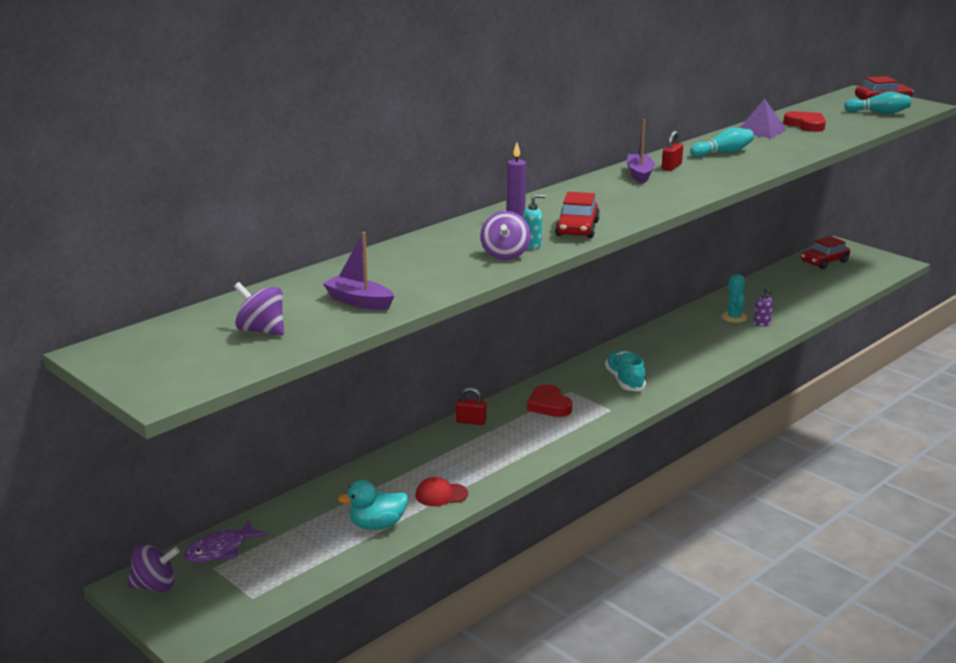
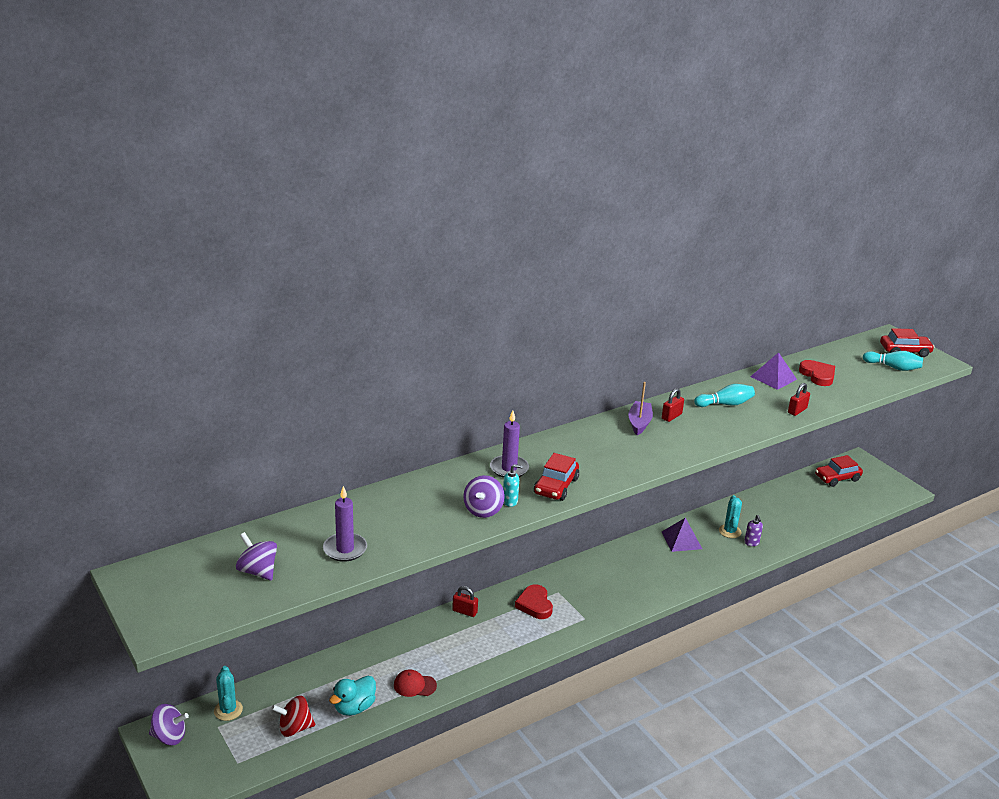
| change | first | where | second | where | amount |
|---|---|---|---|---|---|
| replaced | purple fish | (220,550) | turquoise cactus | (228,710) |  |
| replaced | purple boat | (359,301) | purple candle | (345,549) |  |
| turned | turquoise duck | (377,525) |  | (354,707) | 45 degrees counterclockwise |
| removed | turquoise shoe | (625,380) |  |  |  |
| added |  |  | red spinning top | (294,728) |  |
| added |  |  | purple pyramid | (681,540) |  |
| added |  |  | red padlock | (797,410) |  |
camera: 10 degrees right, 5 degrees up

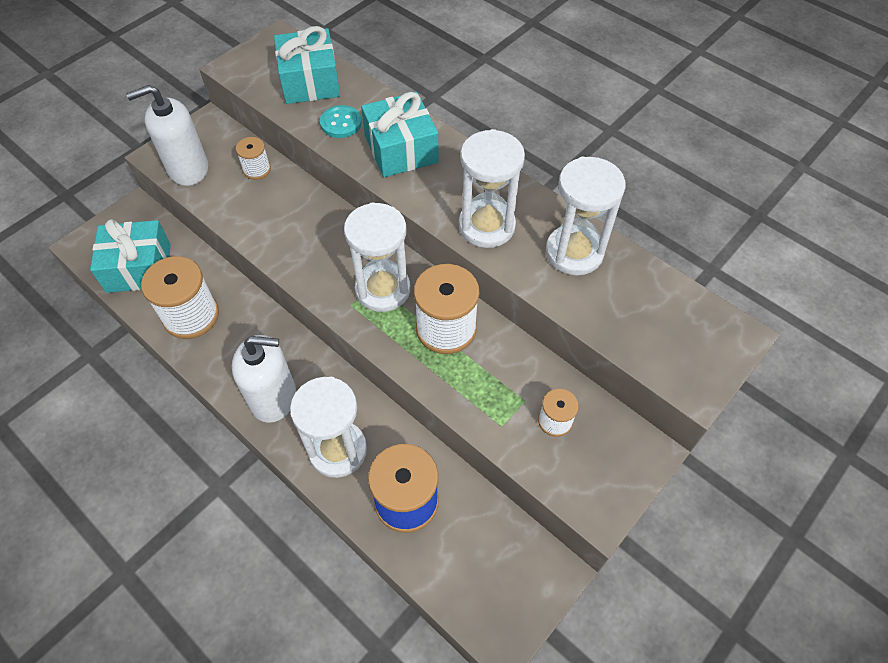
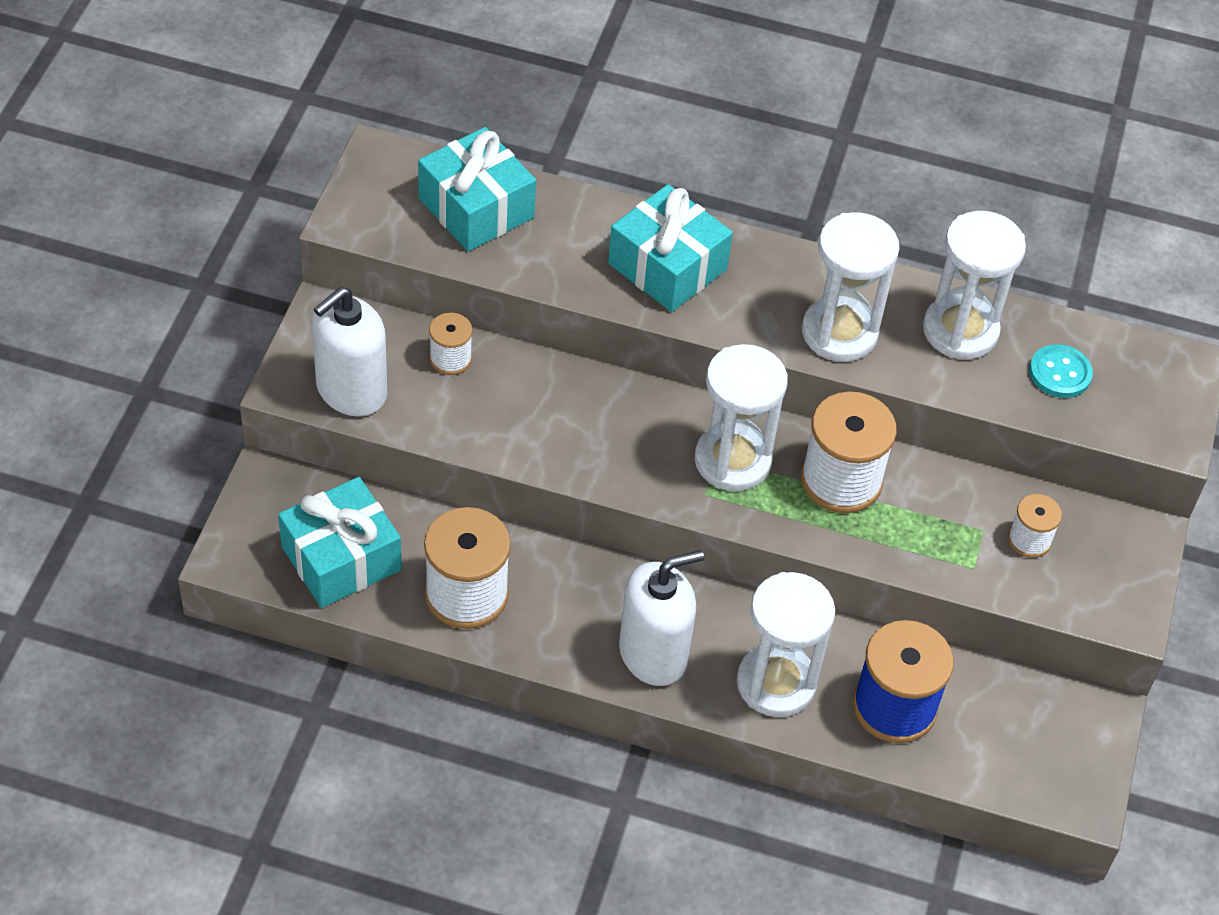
| change | first | where | second | where | amount |
|---|---|---|---|---|---|
| moved | turquoise button | (341,123) |  | (1060,373) |  |
camera: 30 degrees left, 5 degrees down

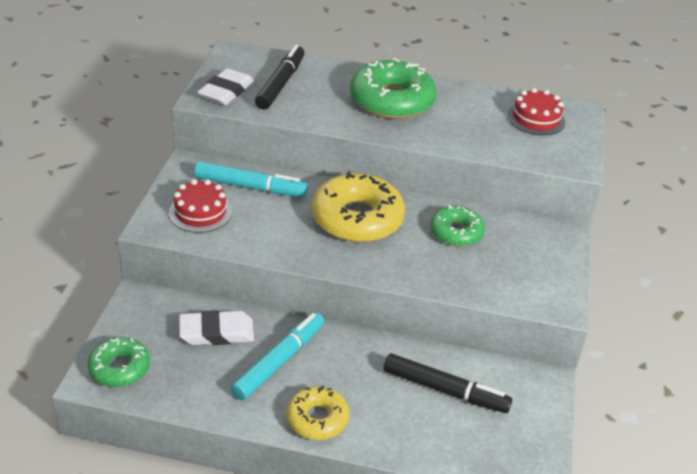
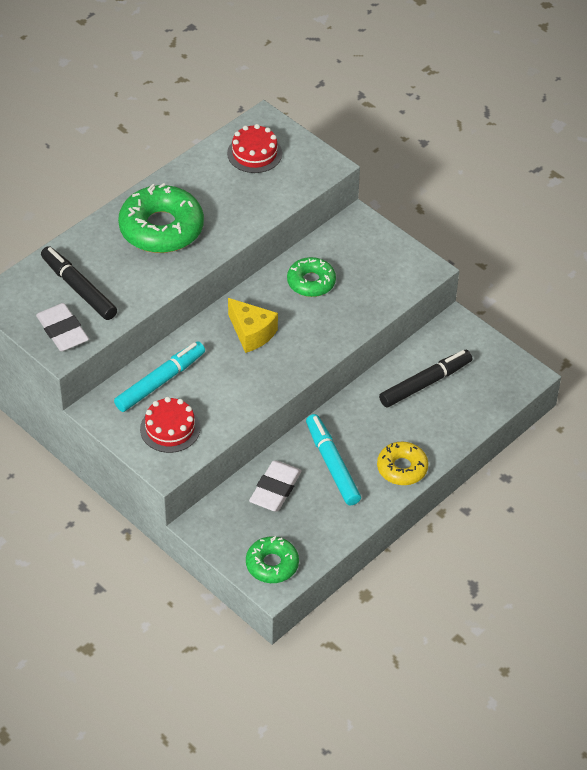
| change | first | where | second | where | amount |
|---|---|---|---|---|---|
| replaced | yellow donut | (357,219) | yellow cheese | (251,333) |  |
camera: 55 degrees left, 10 degrees up

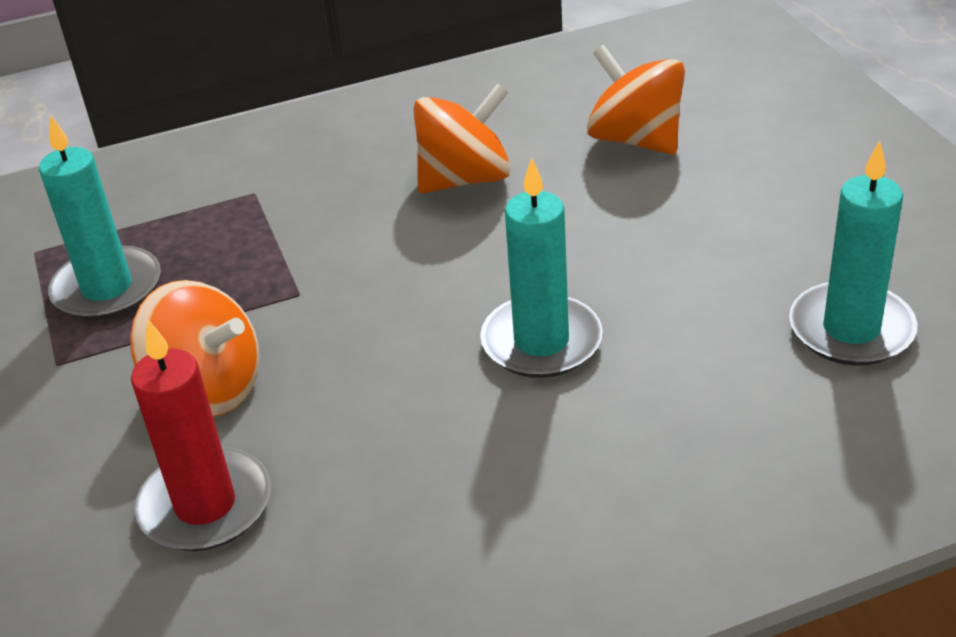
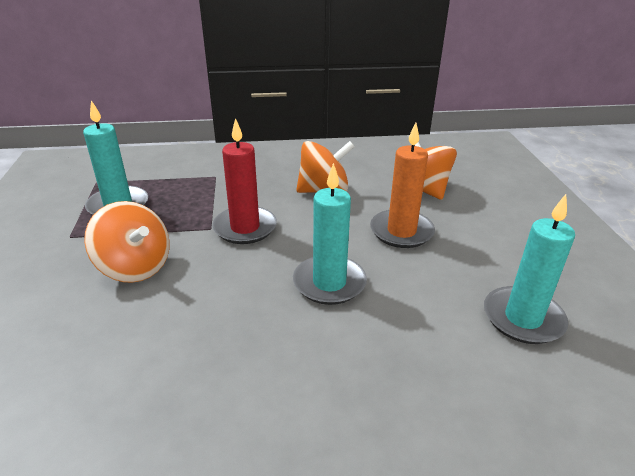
| change | first | where | second | where | amount |
|---|---|---|---|---|---|
| moved | red candle | (205,505) |  | (245,228) |  |
| added |  |  | orange candle | (401,231) |  |
camera: 10 degrees right, 5 degrees down

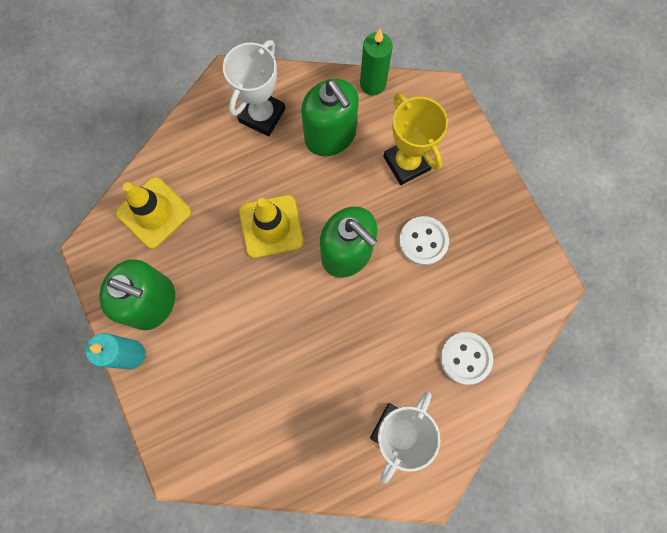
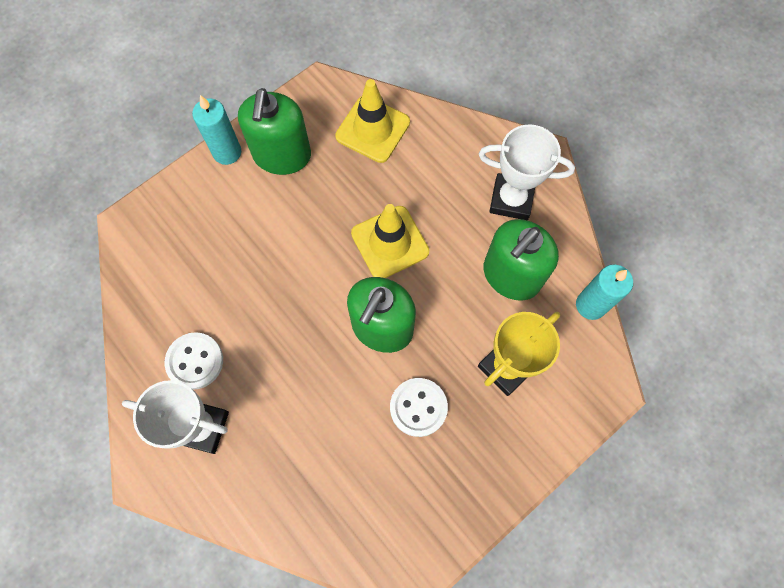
| change | first | where | second | where | amount |
|---|---|---|---|---|---|
| recoloured | green candle | (372,84) | turquoise candle | (590,305) |  |
| moved | white button | (465,358) |  | (195,361) |  |
camera: 75 degrees right, 5 degrees down

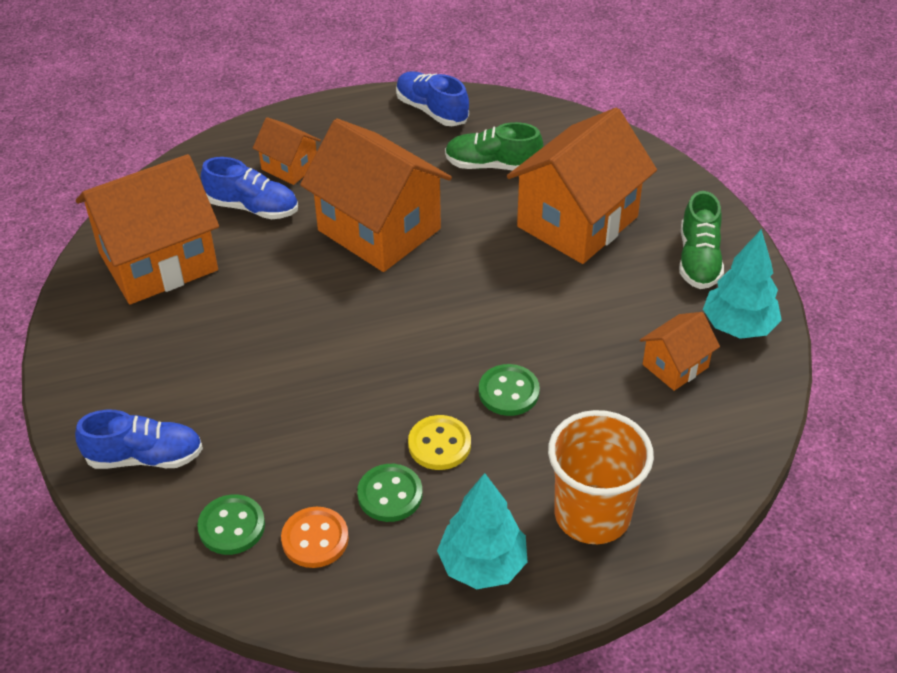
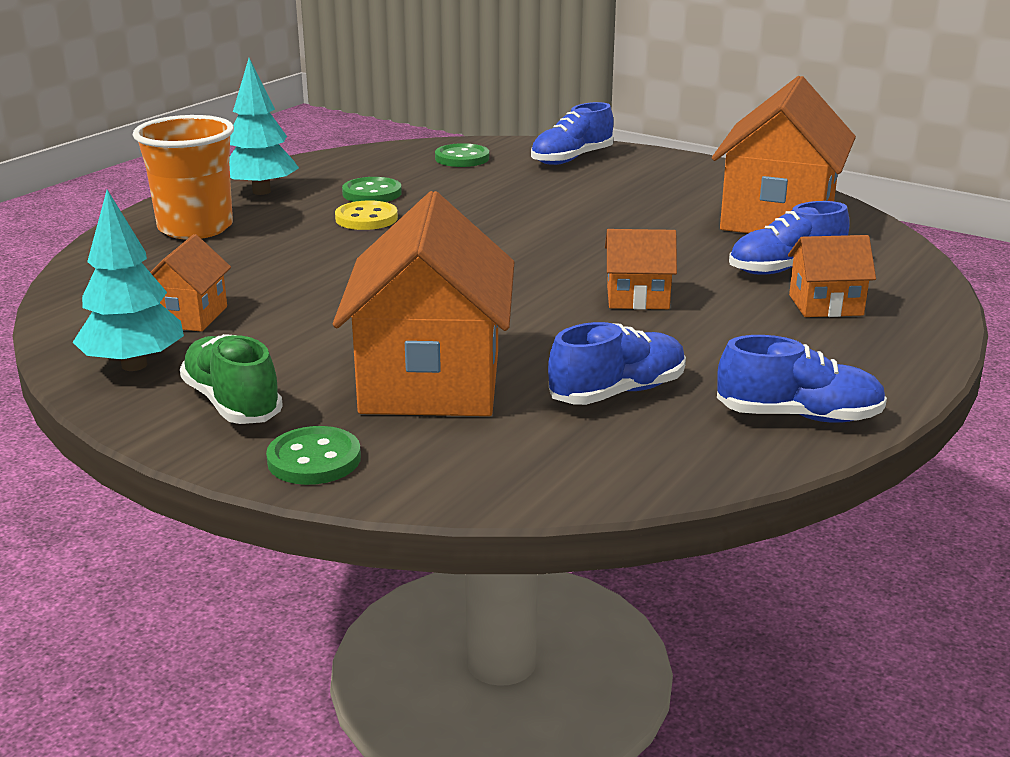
| change | first | where | second | where | amount |
|---|---|---|---|---|---|
| removed | orange button | (315,539) |  |  |  |
| resized | orange house | (379,229) |  | (637,298) | x0.48 |
| recoloured | green shoe | (492,165) | blue shoe | (618,392) |  |
| moved | green button | (508,392) |  | (314,459) |  |
camera: 140 degrees right, 20 degrees down

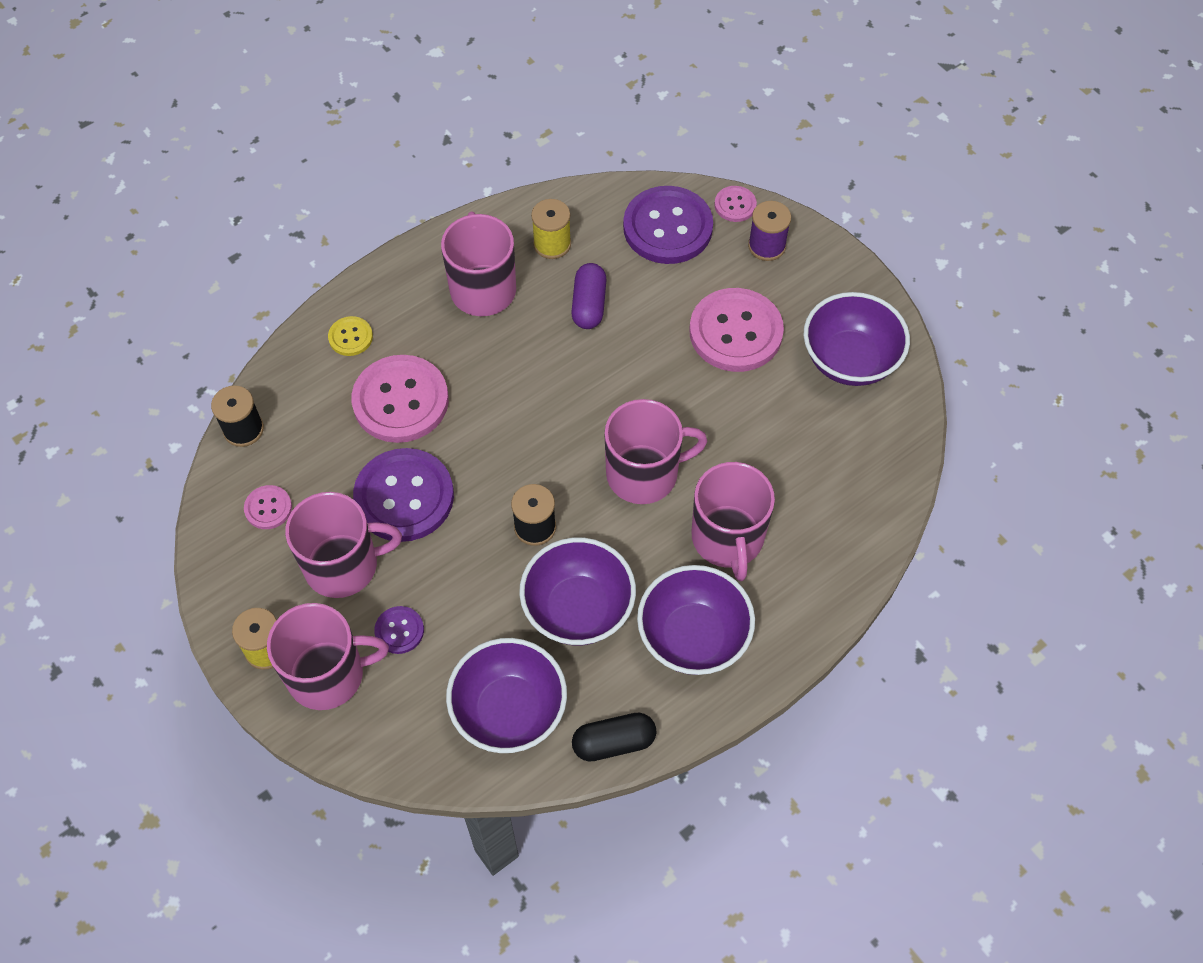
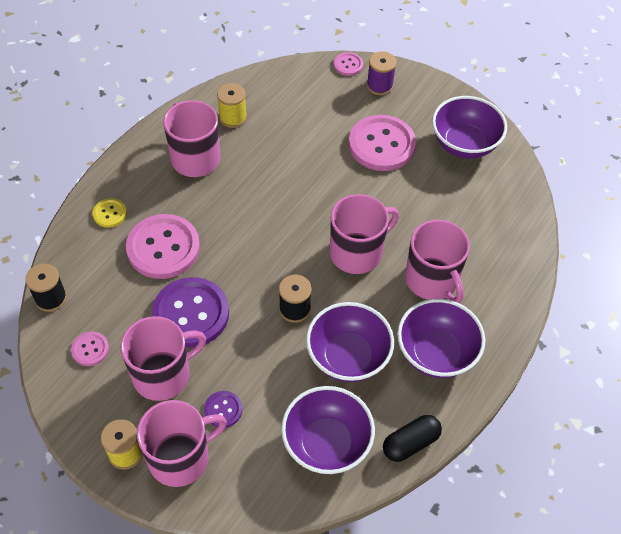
| change | first | where | second | where | amount |
|---|---|---|---|---|---|
| removed | purple capsule | (589,305) |  |  |  |
| removed | purple button | (667,227) |  |  |  |
camera: 20 degrees left, 5 degrees down

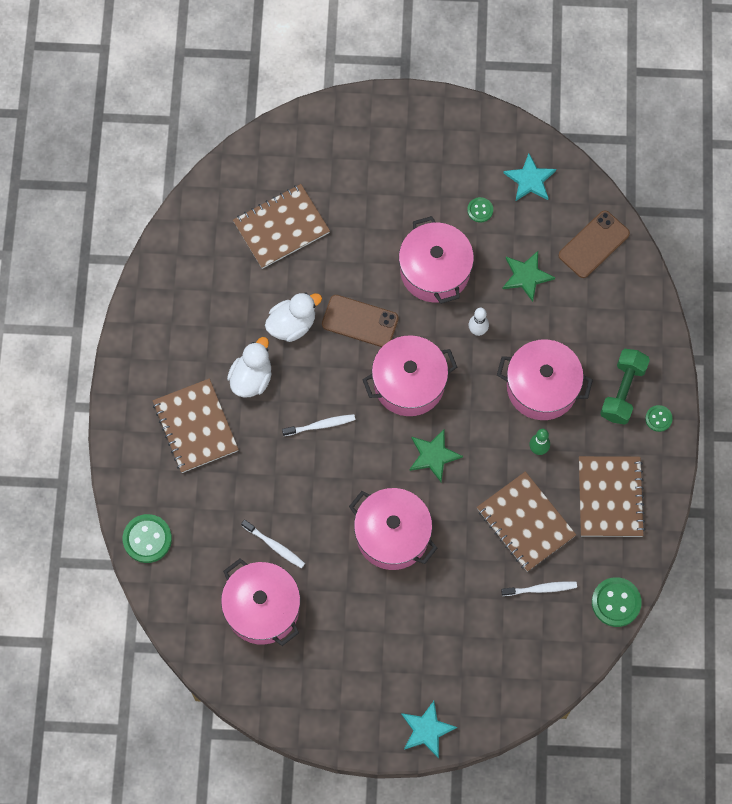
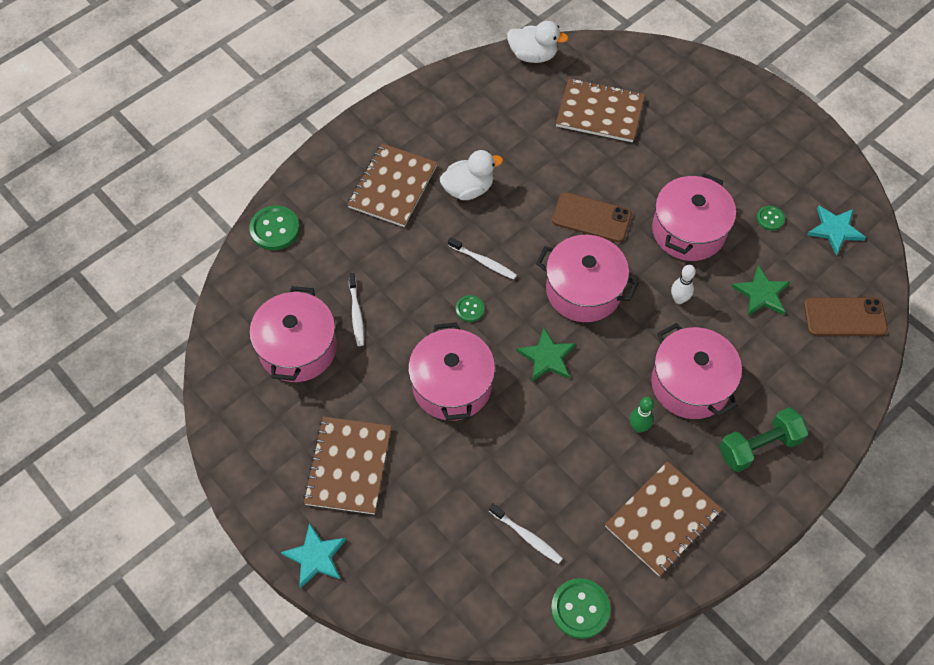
| change | first | where | second | where | amount |
|---|---|---|---|---|---|
| moved | white duck | (292,324) |  | (533,55) |  |
| turned | brown phone | (360,321) |  | (591,218) | 45 degrees counterclockwise |
| moved | brown notebook | (525,522) |  | (348,466) |  |
| moved | green button | (658,418) |  | (470,309) |  |
camera: 45 degrees right, 10 degrees down

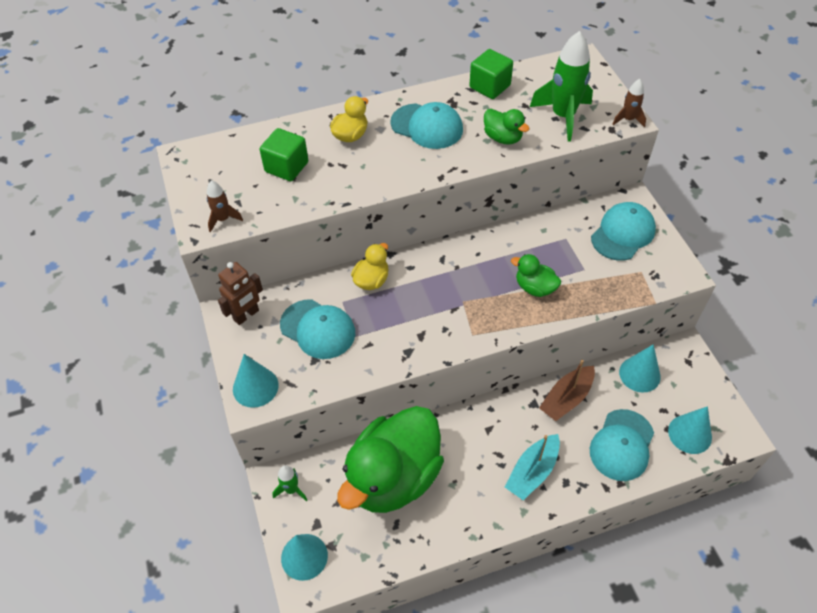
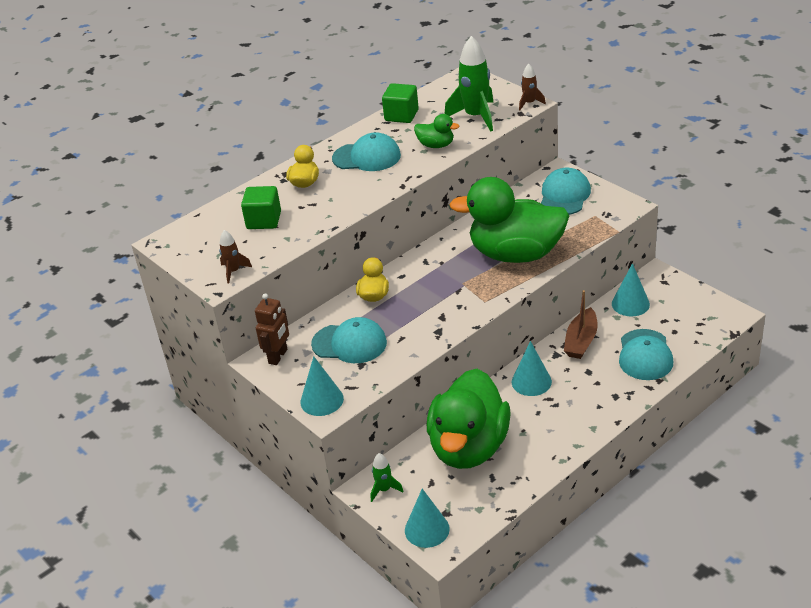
| change | first | where | second | where | amount |
|---|---|---|---|---|---|
| removed | turquoise boat | (532,472) |  |  |  |
| resized | green duck | (534,288) |  | (516,254) | x2.36 |
| moved | turquoise cone | (689,434) |  | (531,382) |  |
camera: 20 degrees left, 15 degrees down

